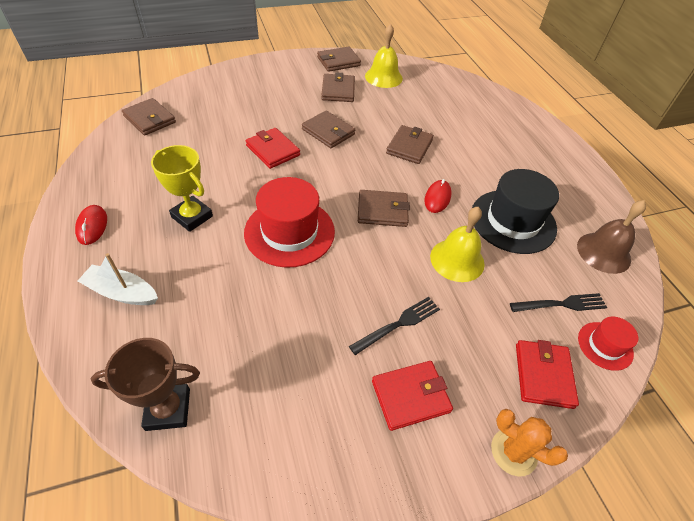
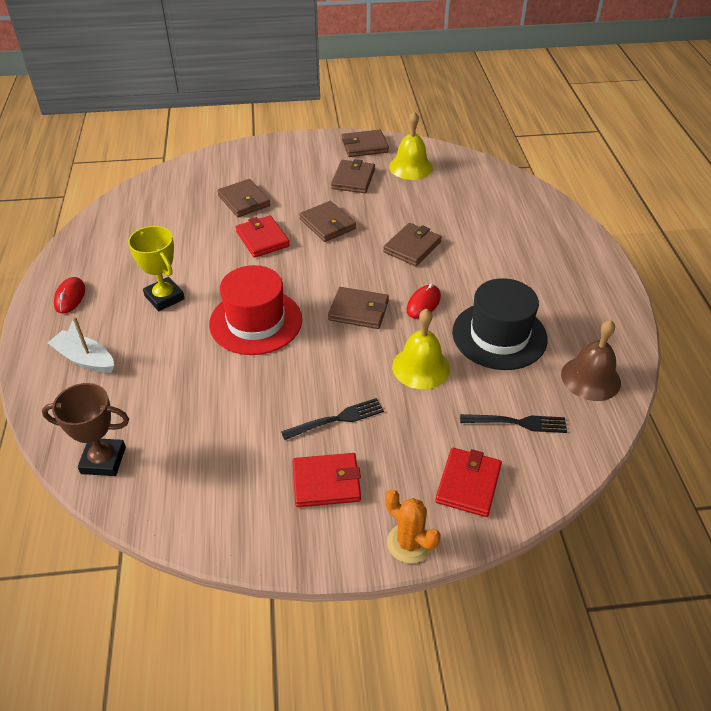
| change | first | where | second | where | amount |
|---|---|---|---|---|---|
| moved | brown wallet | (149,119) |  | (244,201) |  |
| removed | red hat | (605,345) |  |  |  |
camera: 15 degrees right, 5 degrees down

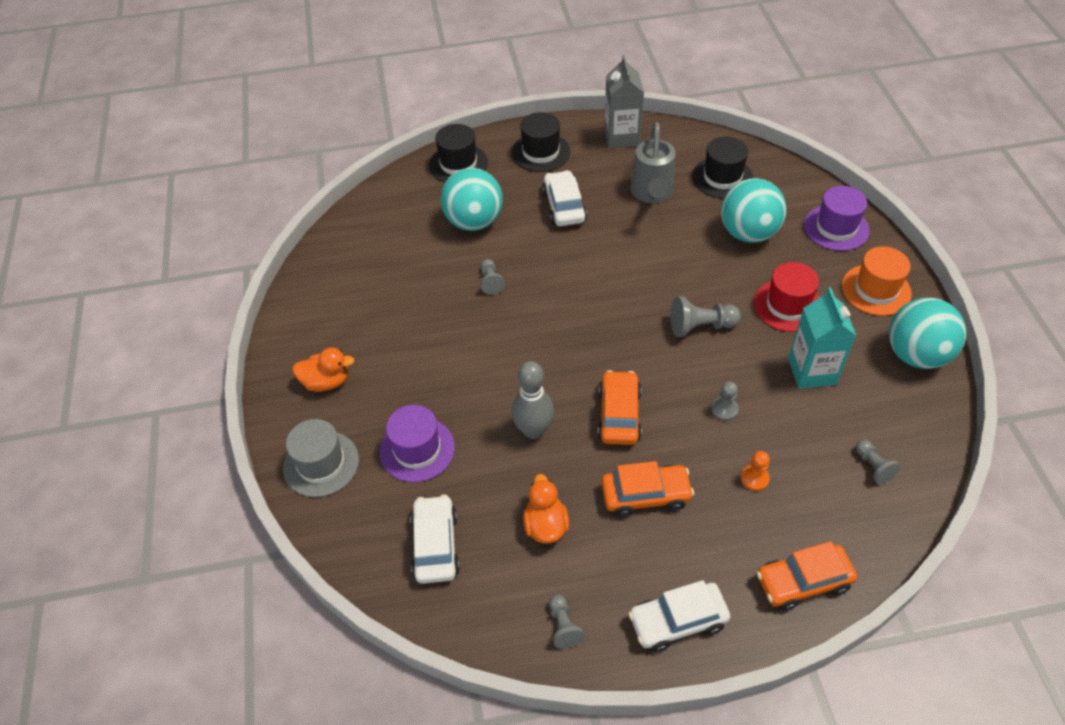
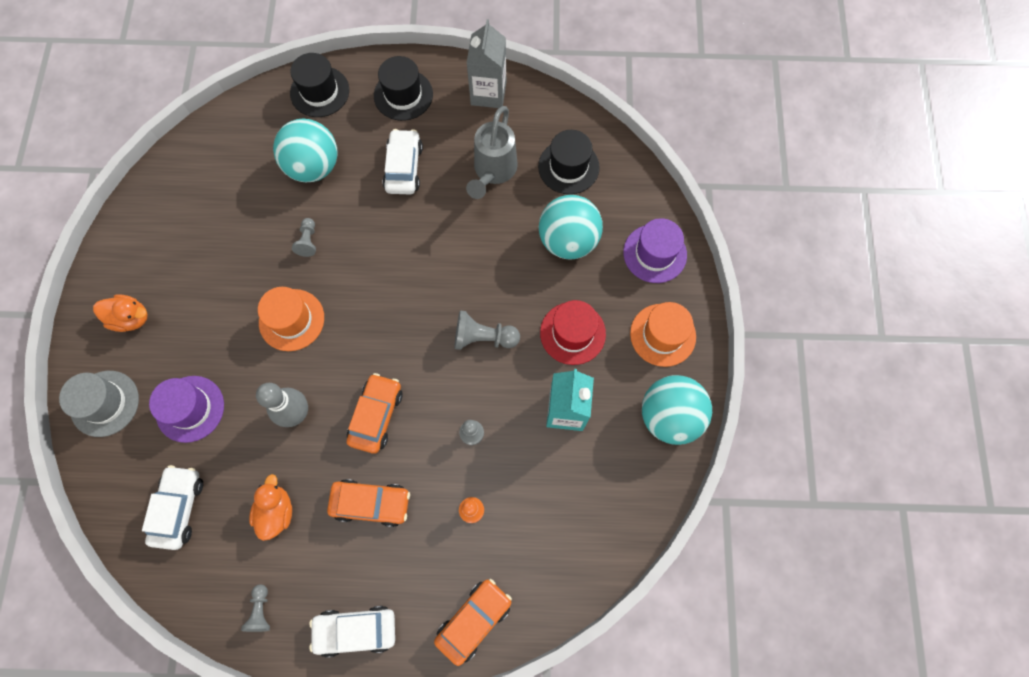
| change | first | where | second | where | amount |
|---|---|---|---|---|---|
| turned | orange car | (803,582) |  | (474,620) | 135 degrees clockwise |
| removed | grey pawn | (873,466) |  |  |  |
| added |  |  | orange hat | (291,320) |  |
camera: 10 degrees right, 20 degrees up

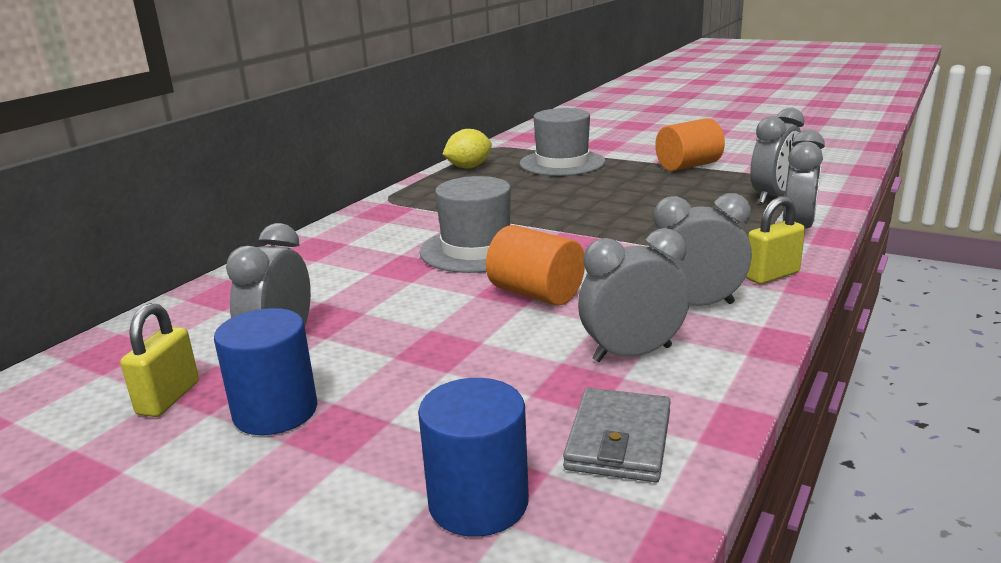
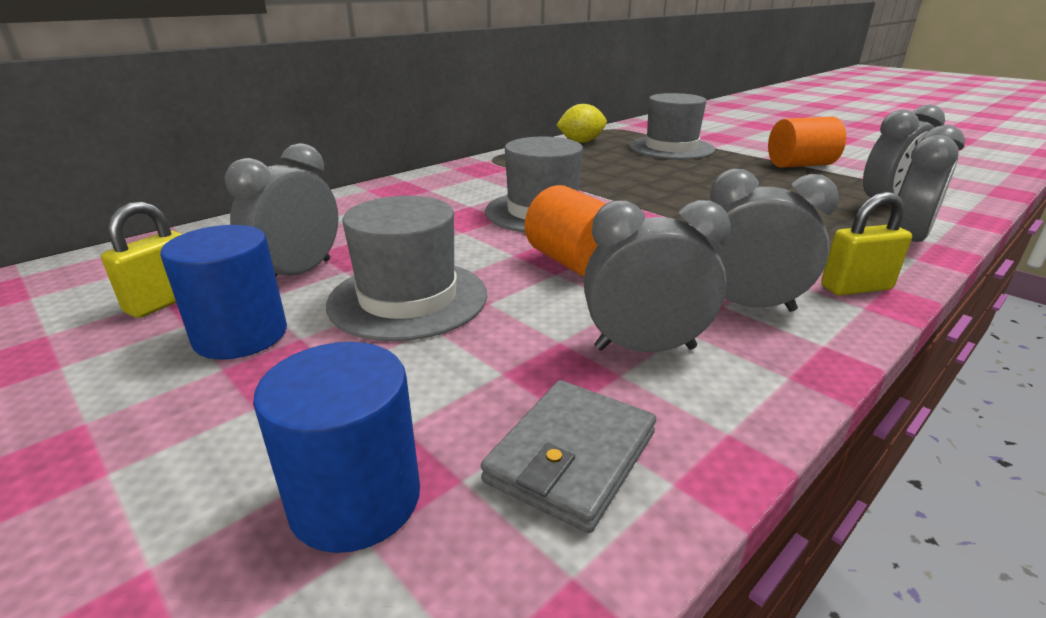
| change | first | where | second | where | amount |
|---|---|---|---|---|---|
| added |  |  | grey hat | (408,299) |  |
camera: 15 degrees right, 5 degrees up

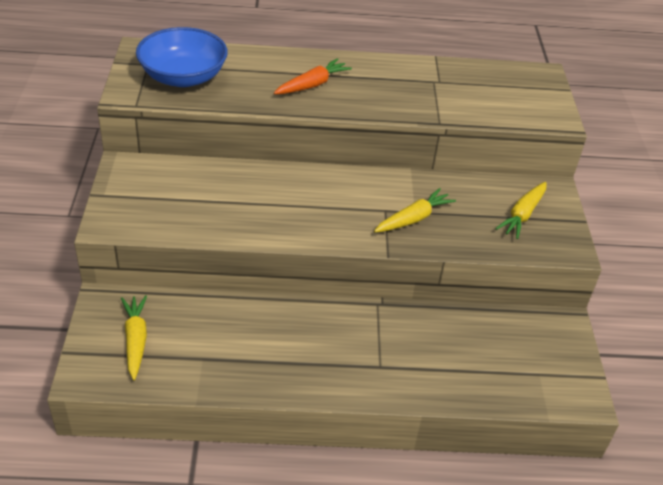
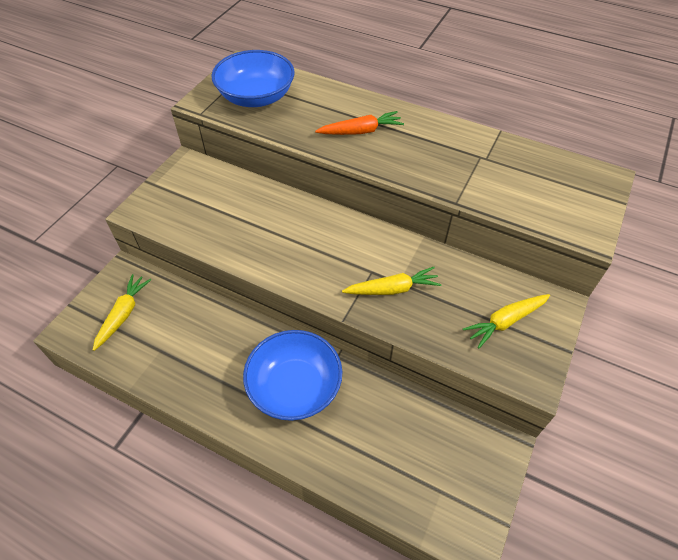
| change | first | where | second | where | amount |
|---|---|---|---|---|---|
| added |  |  | blue bowl | (294,387) |  |
camera: 30 degrees right, 10 degrees up

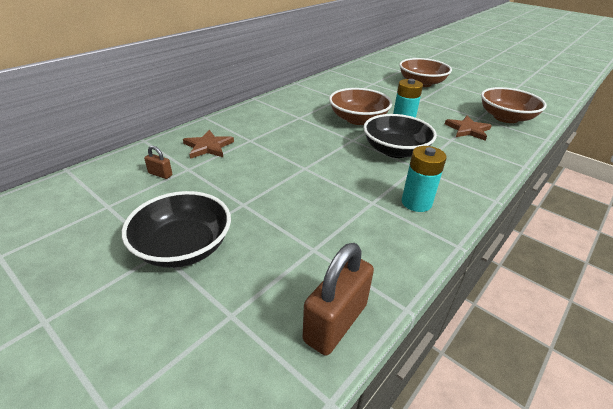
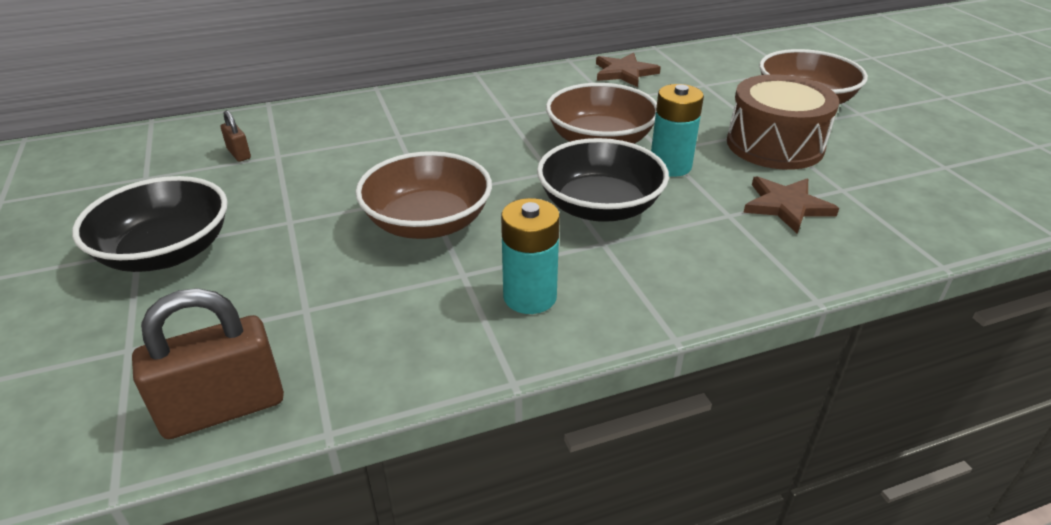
| change | first | where | second | where | amount |
|---|---|---|---|---|---|
| moved | brown star | (208,146) |  | (624,72) |  |
| moved | brown bowl | (506,118) |  | (428,222) |  |
| added |  |  | brown drum | (774,145) |  |
camera: 30 degrees right, 0 degrees up

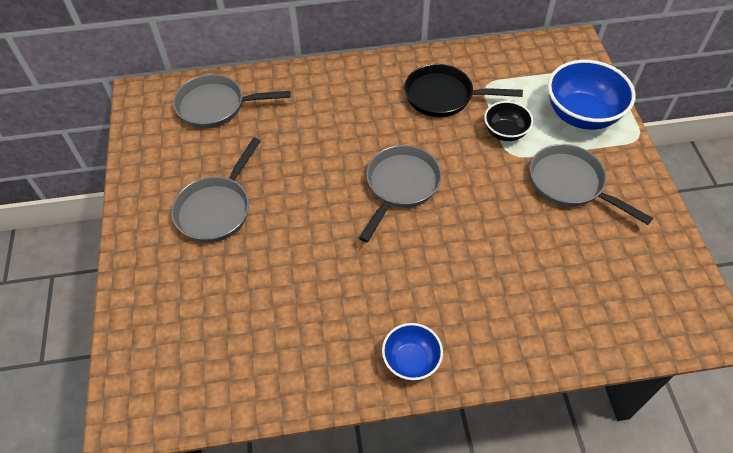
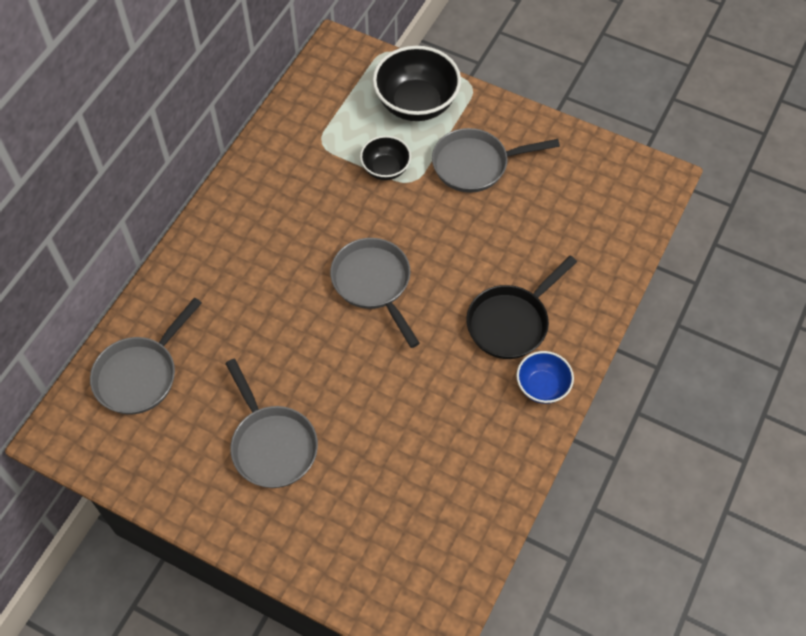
| change | first | where | second | where | amount |
|---|---|---|---|---|---|
| moved | black pan | (443,96) |  | (511,322) |  |
| recoloured | blue bowl | (582,115) | black bowl | (416,103) |  |
camera: 55 degrees left, 5 degrees up

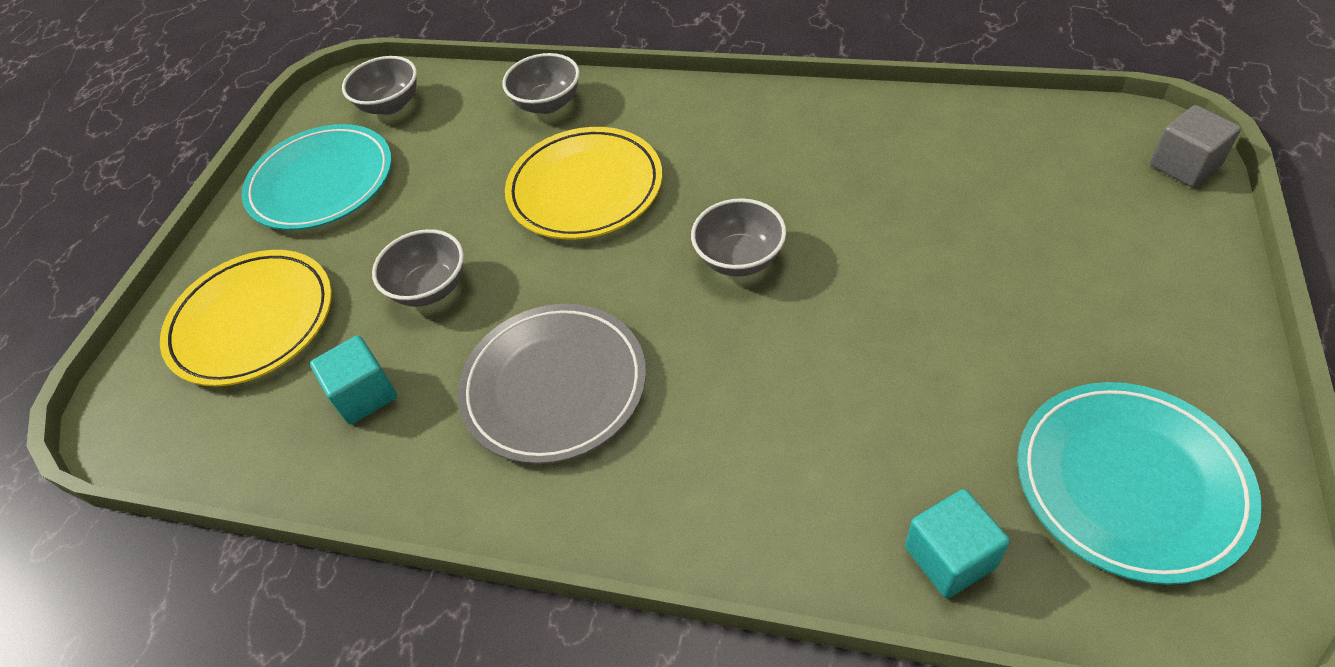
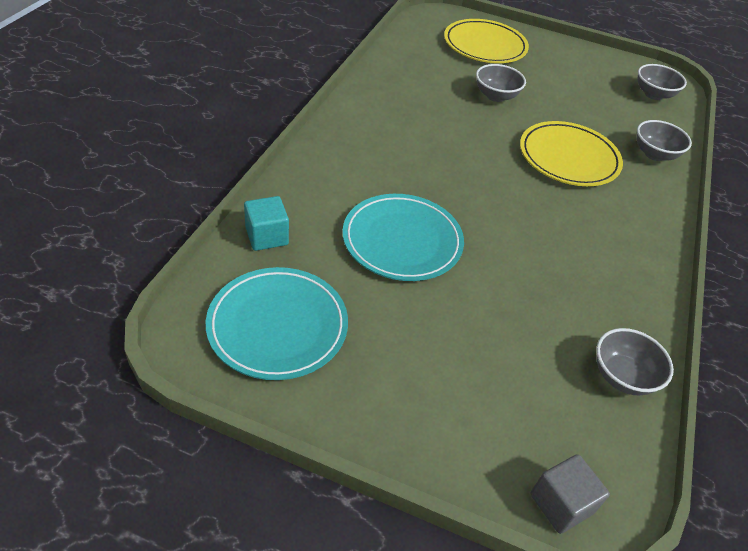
| change | first | where | second | where | amount |
|---|---|---|---|---|---|
| moved | turquoise plate | (321,183) |  | (402,241) |  |
| removed | turquoise cube | (365,395) |  |  |  |
| removed | grey plate | (554,386) |  |  |  |
| moved | grey bowl | (739,259) |  | (622,376) |  |
camera: 85 degrees right, 5 degrees down

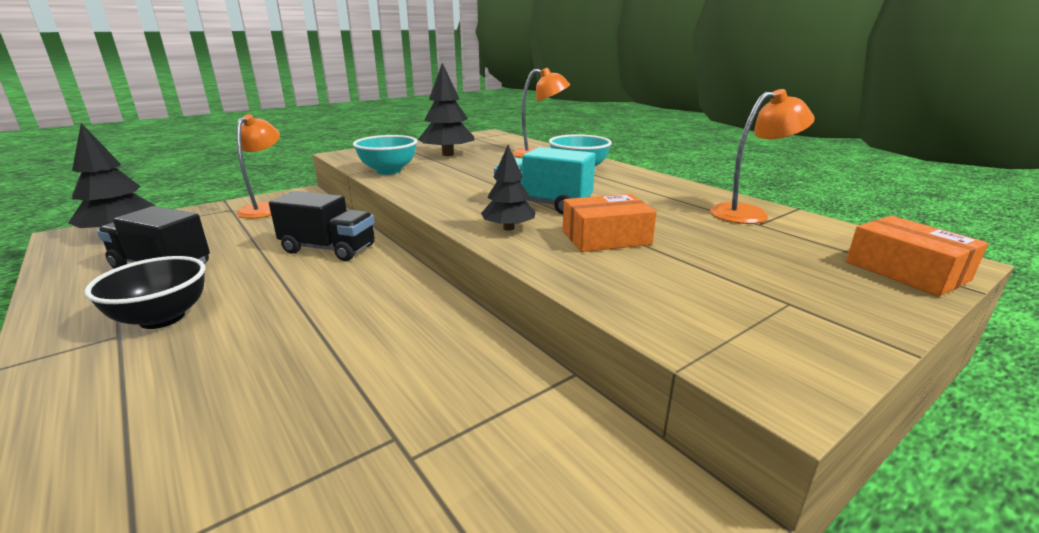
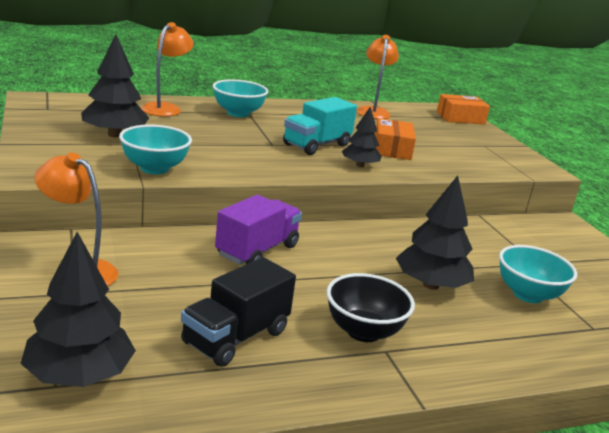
| change | first | where | second | where | amount |
|---|---|---|---|---|---|
| recoloured | black truck | (329,249) | purple truck | (257,250) |  |
| added |  |  | black tree | (431,285) |  |
| added |  |  | turquoise bowl | (528,295) |  |
camera: 75 degrees left, 0 degrees up

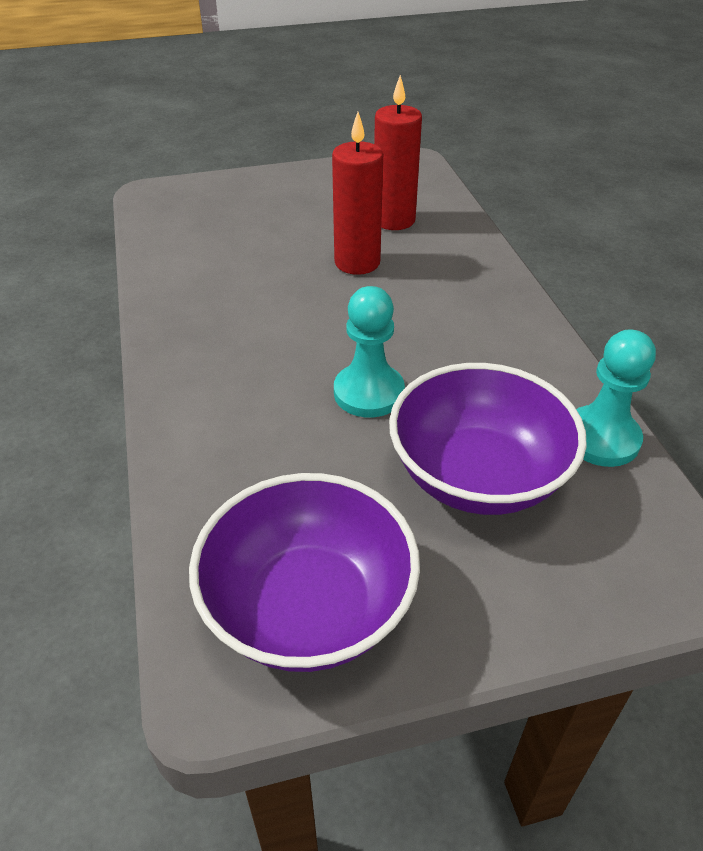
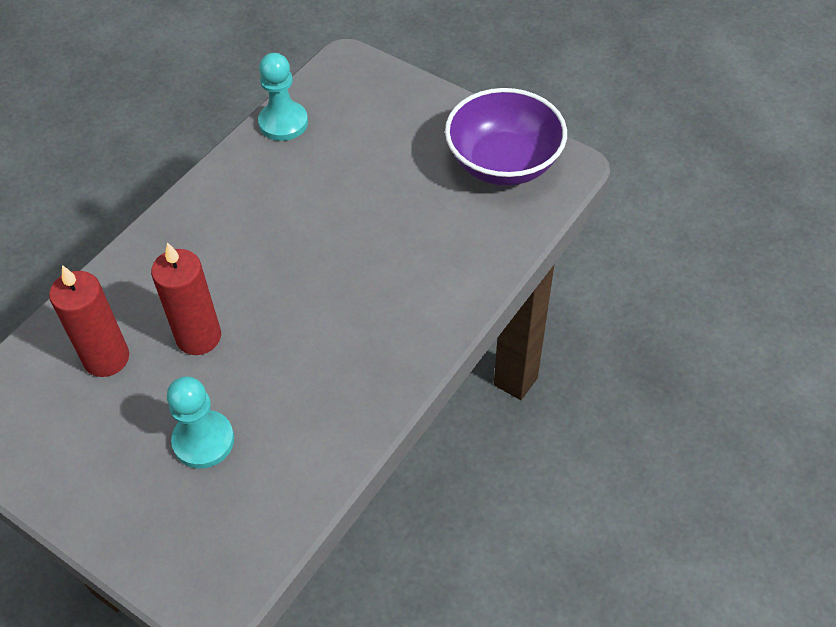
| change | first | where | second | where | amount |
|---|---|---|---|---|---|
| moved | turquoise pawn | (369,393) |  | (203,441) |  |
| removed | purple bowl | (478,475) |  |  |  |
camera: 130 degrees left, 10 degrees up

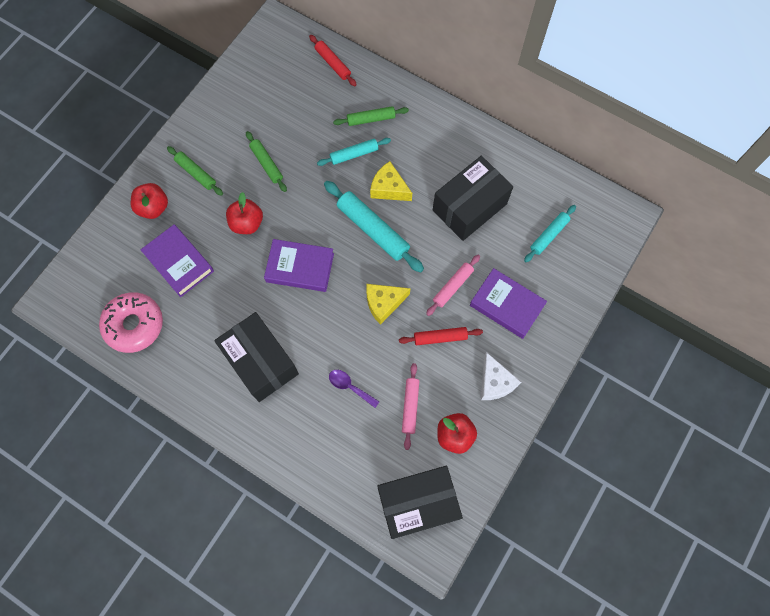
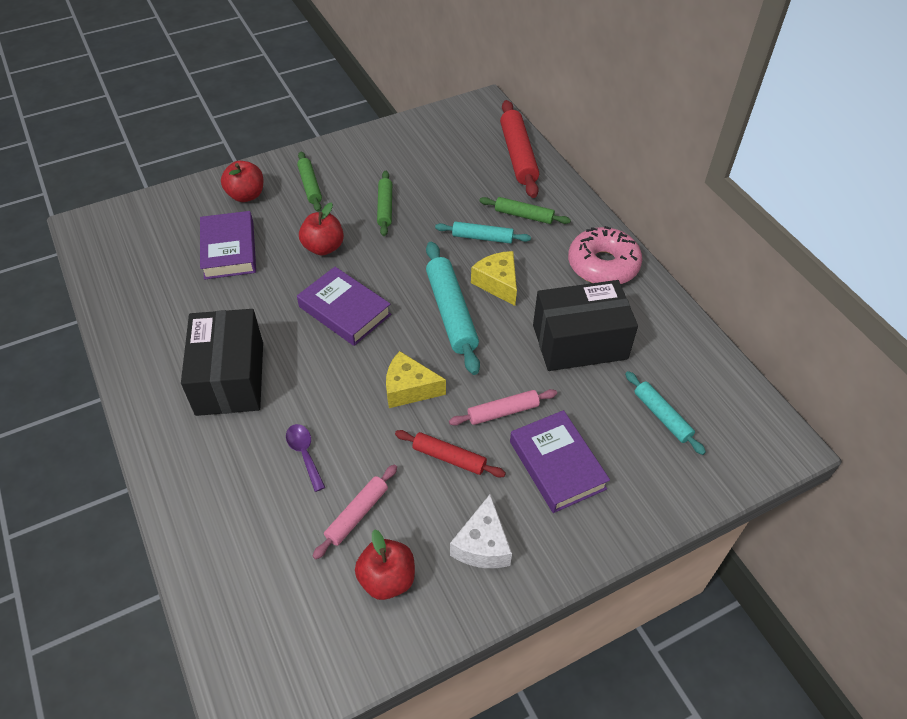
| change | first | where | second | where | amount |
|---|---|---|---|---|---|
| moved | pink donut | (134,325) |  | (603,265) |  |
| resized | red rolling pin | (333,63) |  | (518,155) | x1.68 |
| removed | black box | (417,503) |  |  |  |
| turned | turquoise rolling pin | (549,235) |  | (662,416) | 75 degrees clockwise |
camera: 30 degrees right, 20 degrees down

